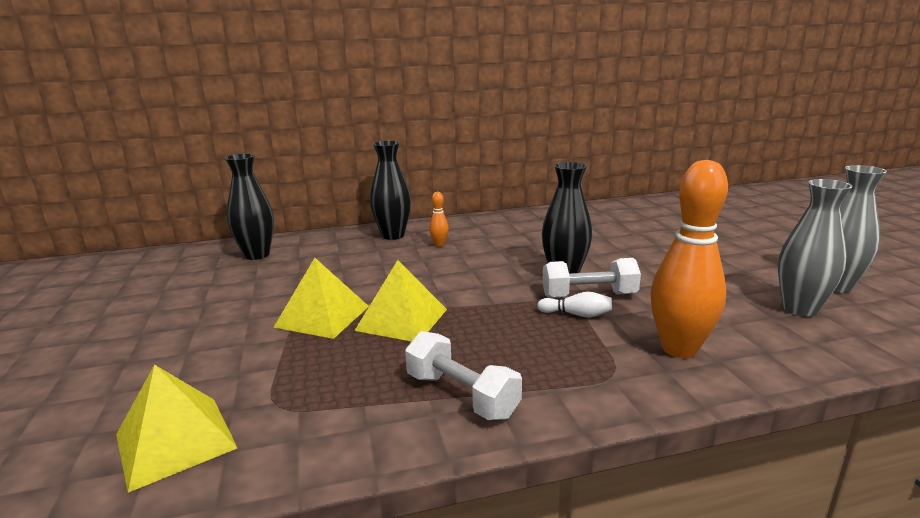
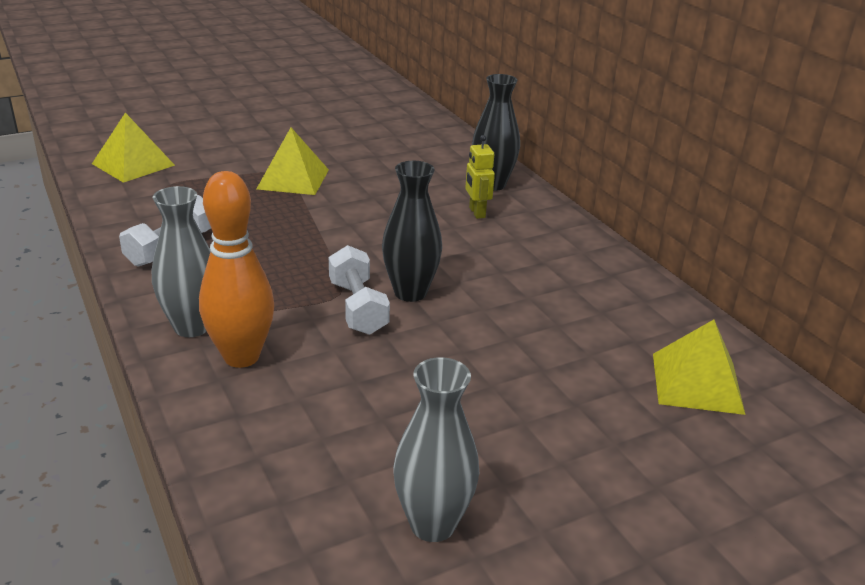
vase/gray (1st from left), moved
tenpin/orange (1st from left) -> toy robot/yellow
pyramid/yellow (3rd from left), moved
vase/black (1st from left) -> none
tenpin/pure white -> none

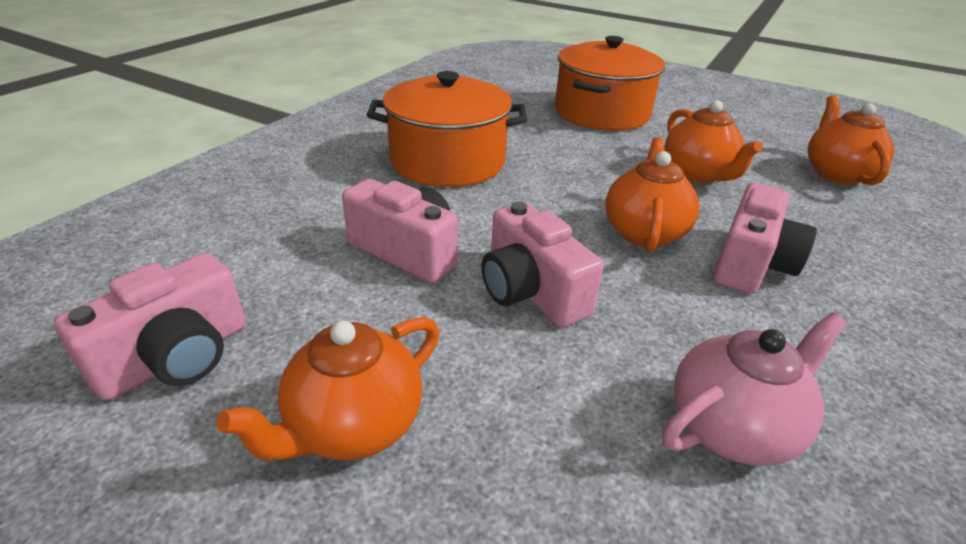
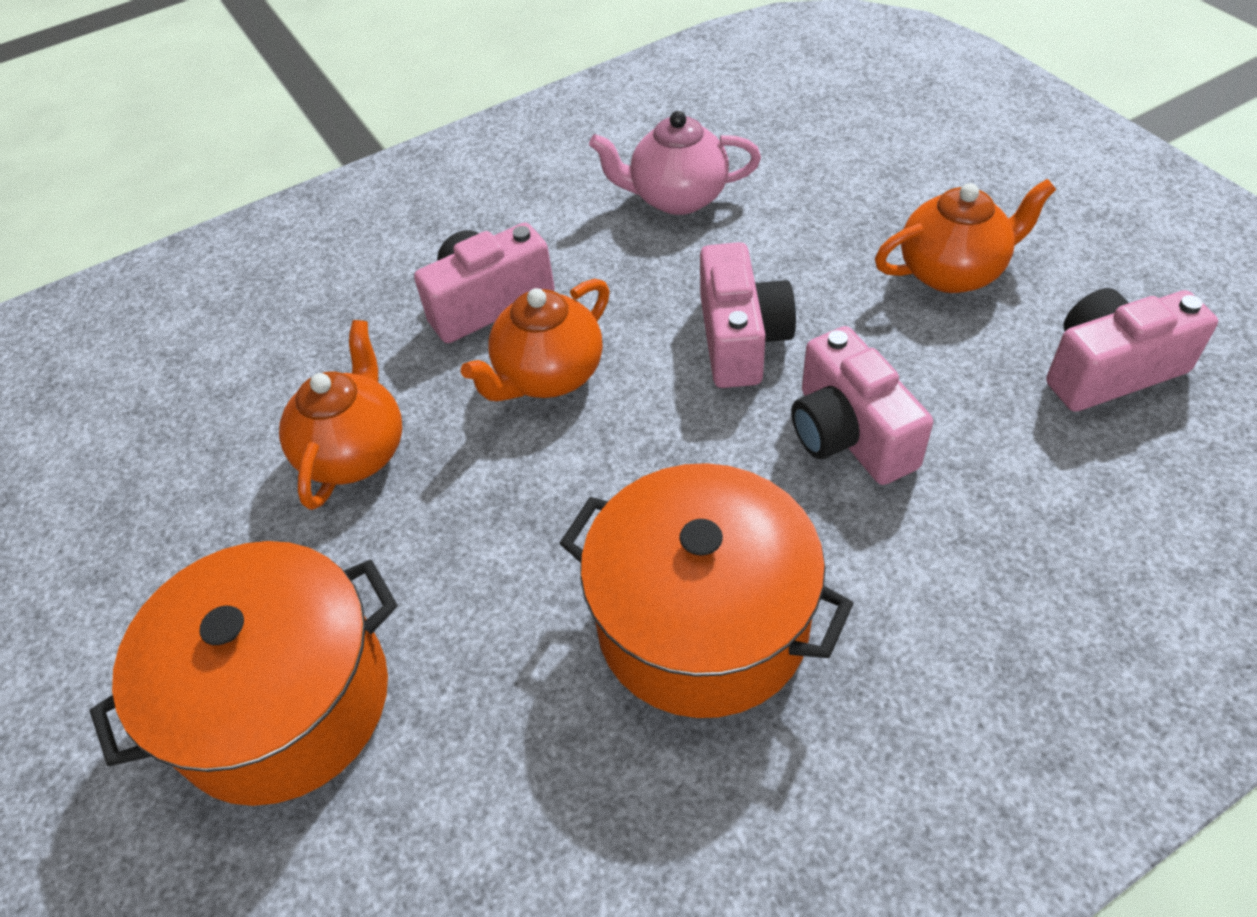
teapot/orange (4th from left) -> none

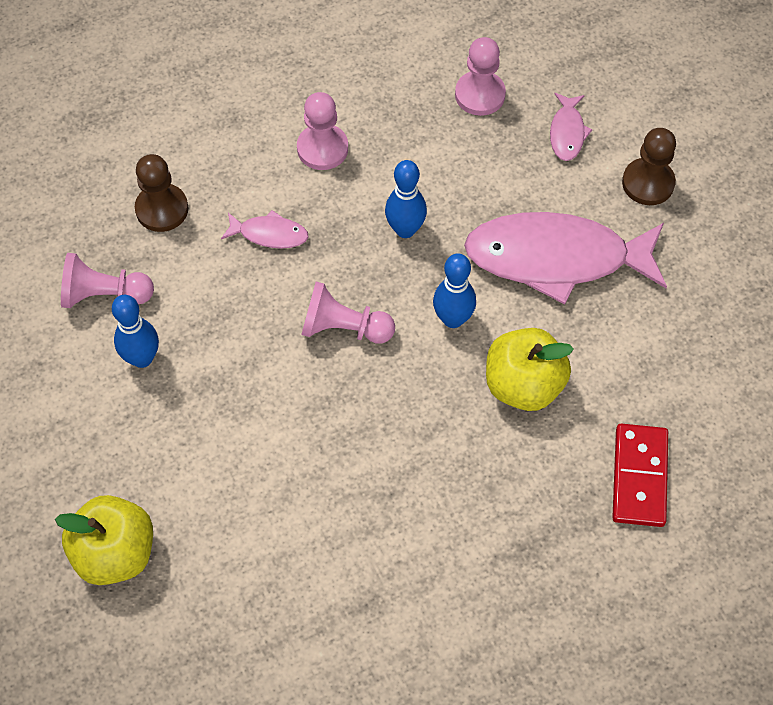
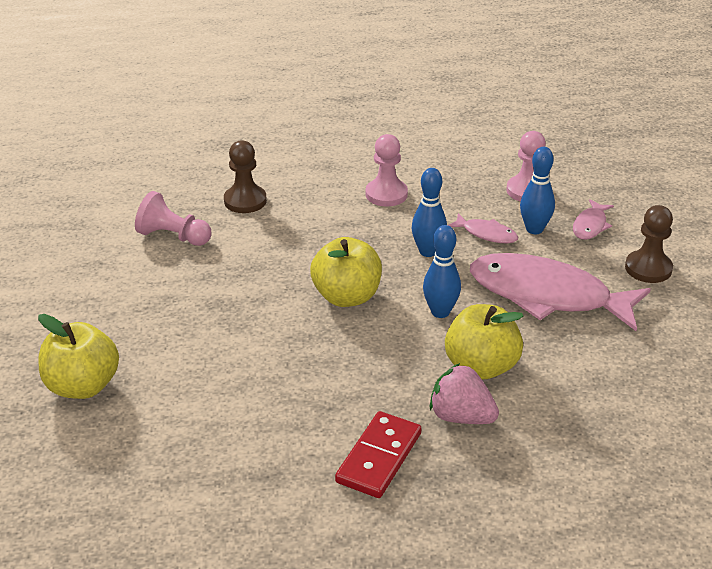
pawn/pink (3rd from left) -> toy apple/yellow (2nd from left)
domino/red, moved
none -> toy strawberry/pink
fish figure/pink (1st from left), moved
tenpin/royal blue (1st from left in the first image) -> tenpin/royal blue (3rd from left), moved

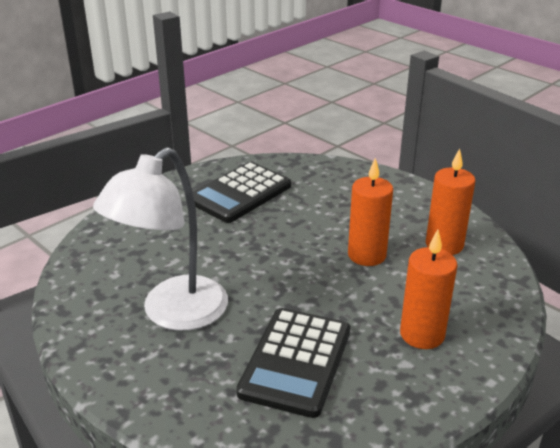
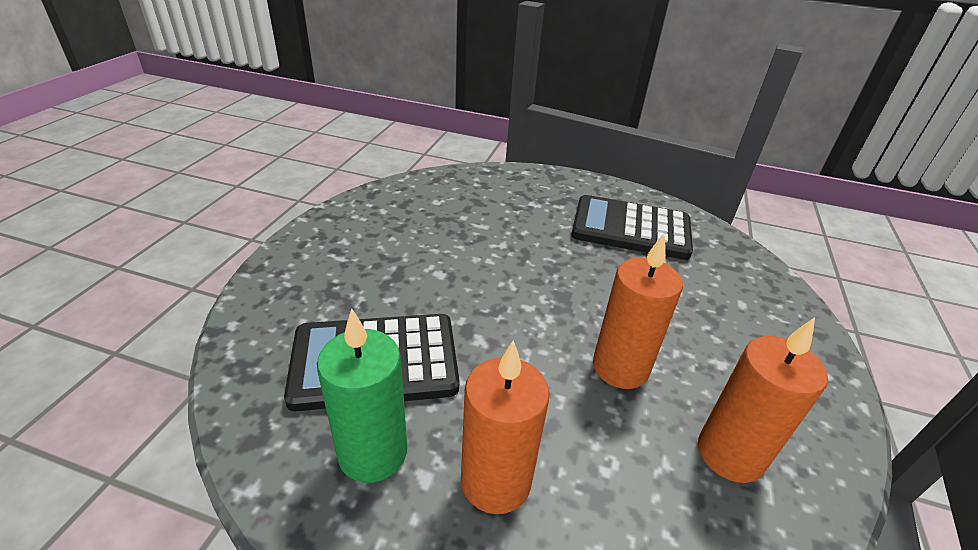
none -> pillar candle/leaf-green
lamp/pure white -> none

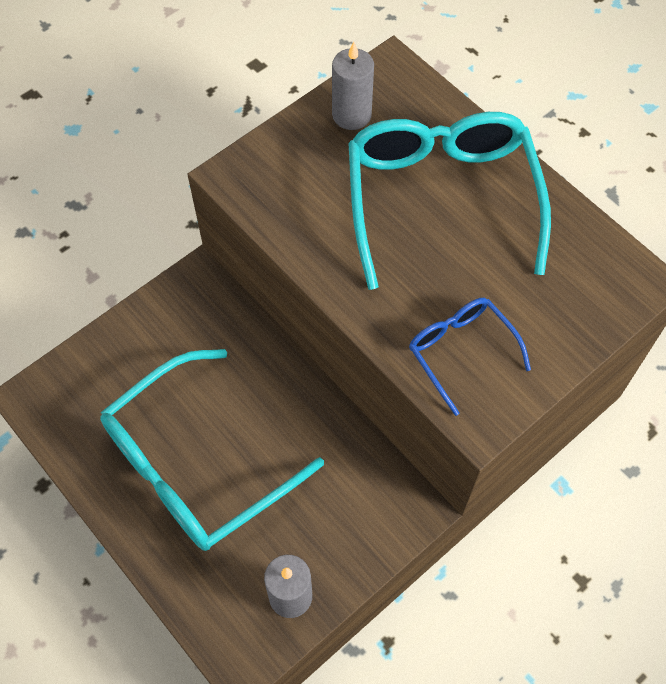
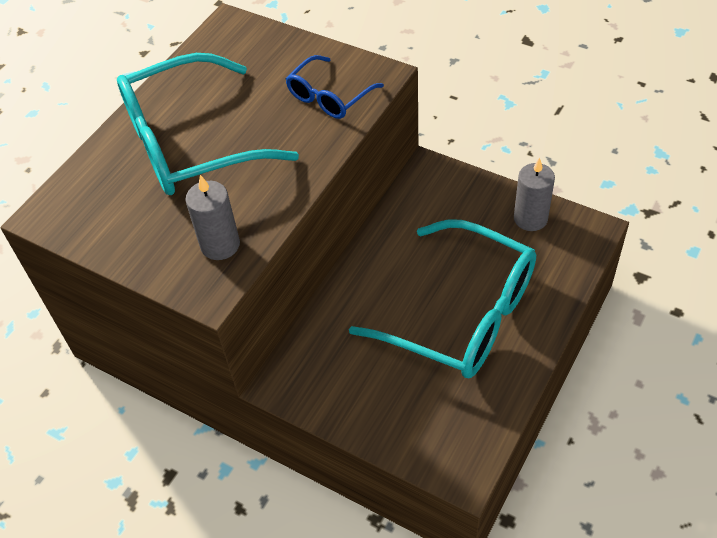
pillar candle/gray (2nd from left in the first image) -> pillar candle/gray (1st from left), moved

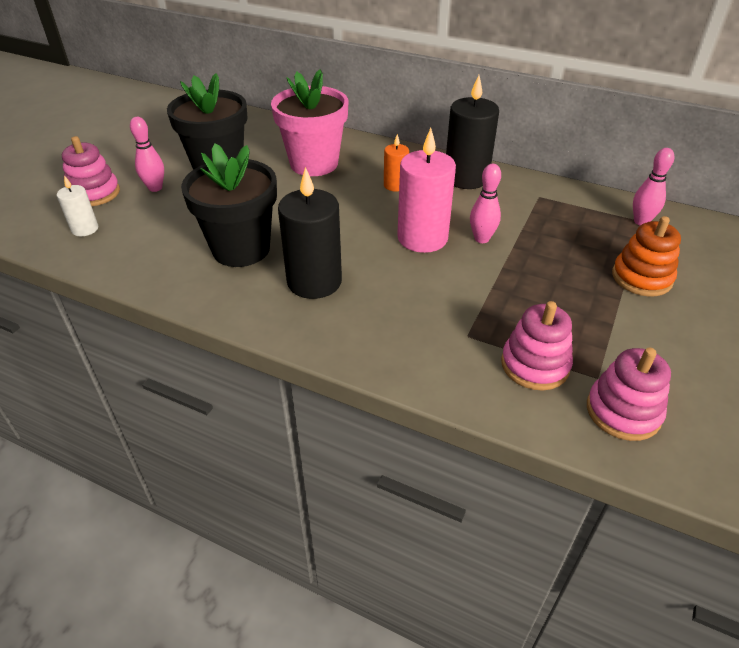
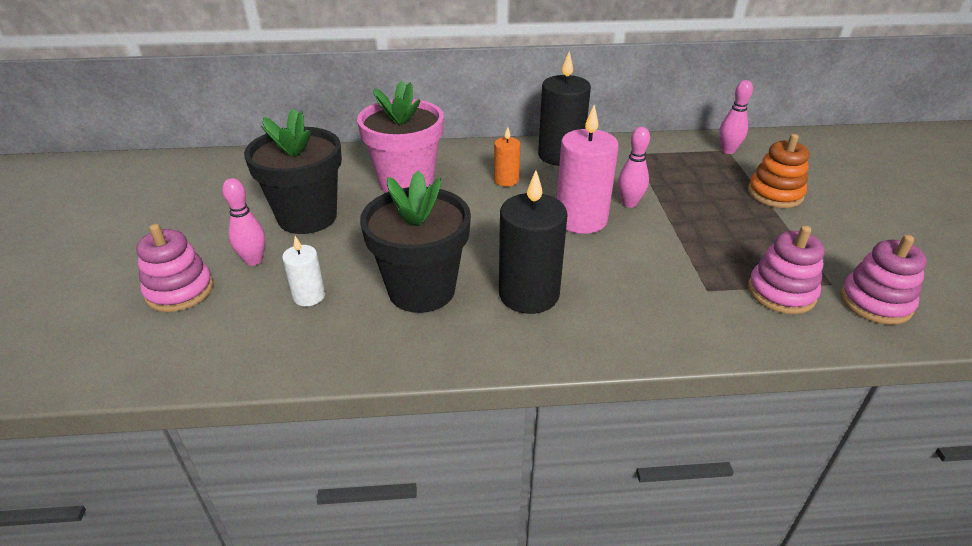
pillar candle/pure white, moved

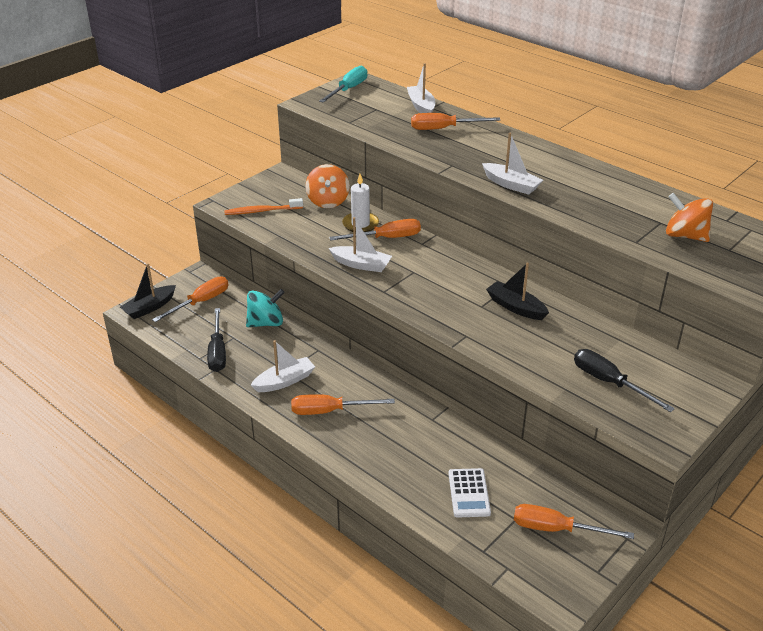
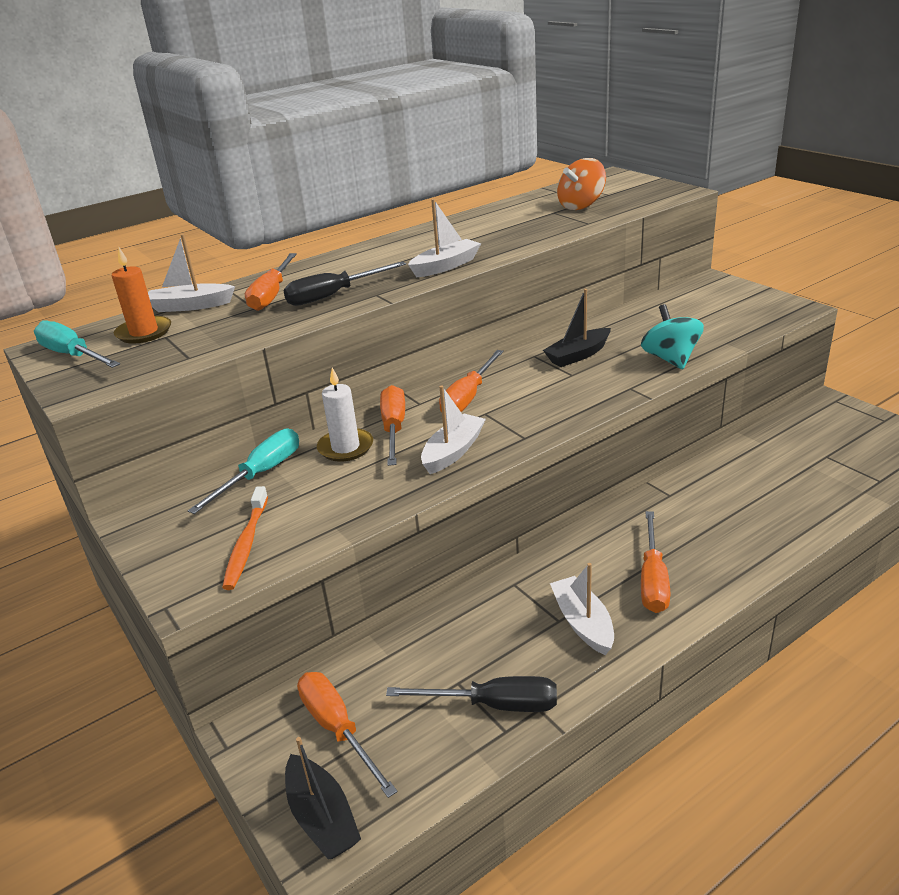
none -> pillar candle/orange
toy top/orange (1st from left) -> hand screwdriver/aqua (2nd from left)
hand screwdriver/black (2nd from left in the first image) -> hand screwdriver/black (1st from left), moved
hand screwdriver/orange (5th from left in the first image) -> hand screwdriver/orange (4th from left), moved
toy top/aqua, moved
adding machine/pure white -> none

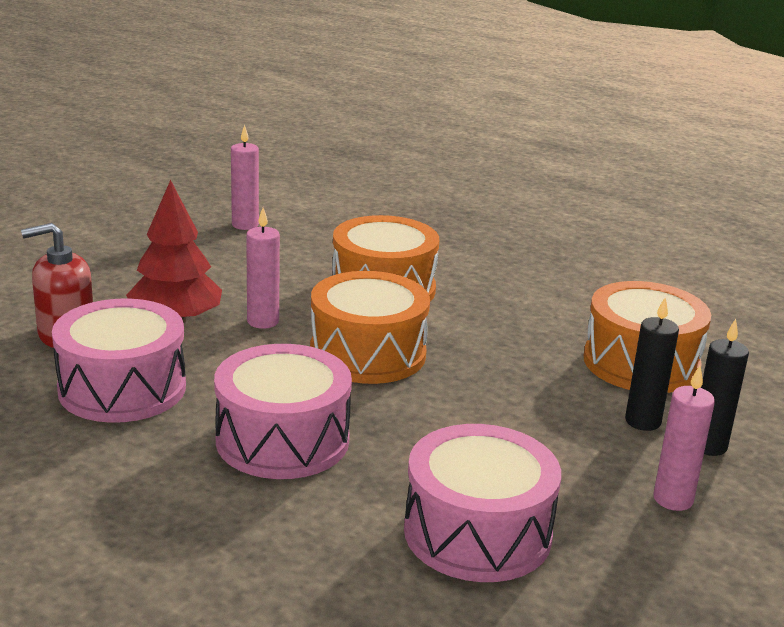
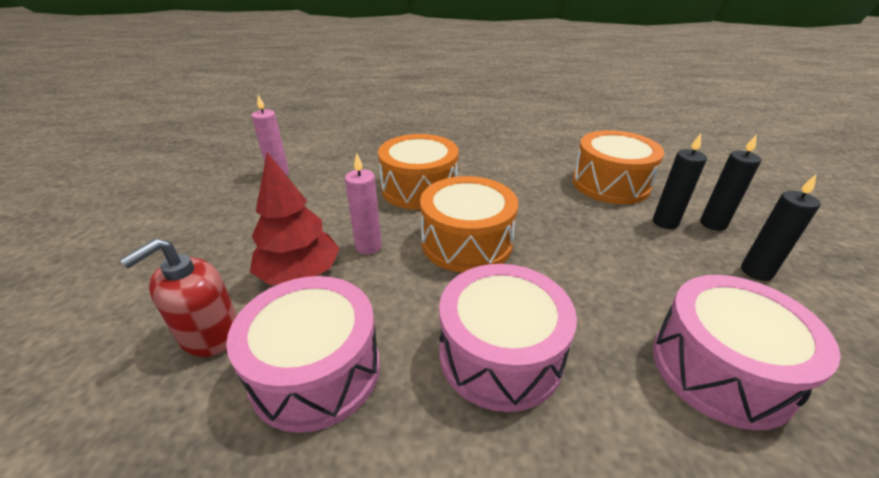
pillar candle/pink (3rd from left) -> pillar candle/black (3rd from left)

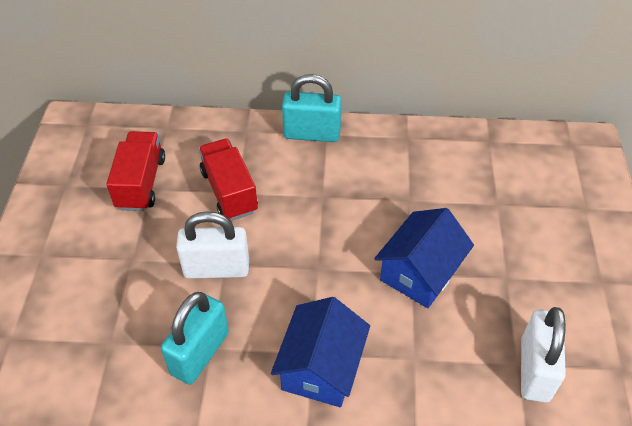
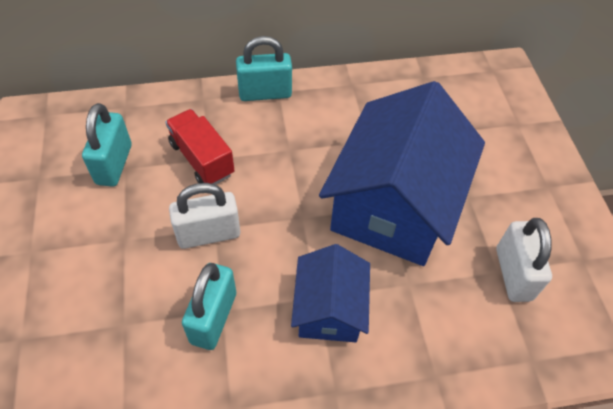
truck/red (1st from left) -> lock/aqua (1st from left)
house/royal blue (2nd from left), x1.89

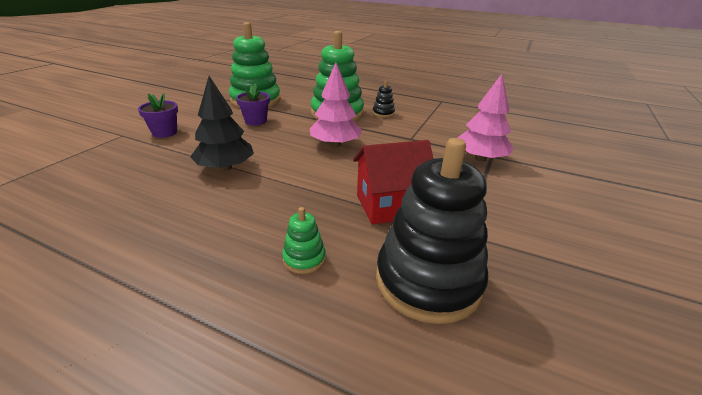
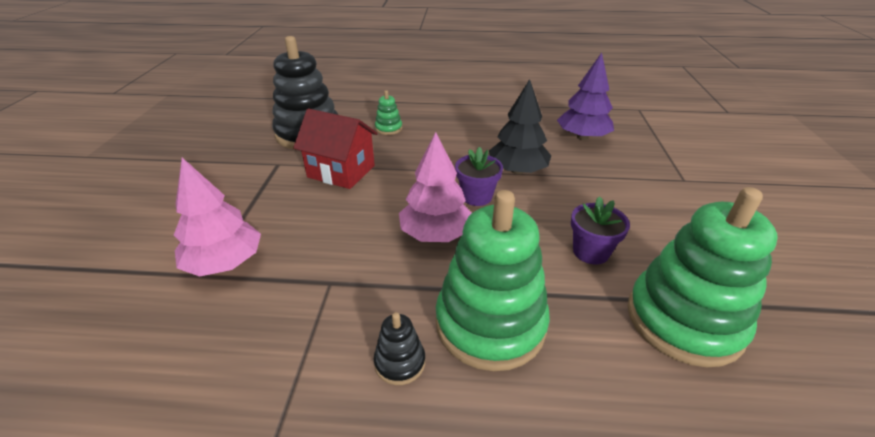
house/red, 60 degrees clockwise
potted plant/violet (1st from left), moved
none -> toy tree/violet

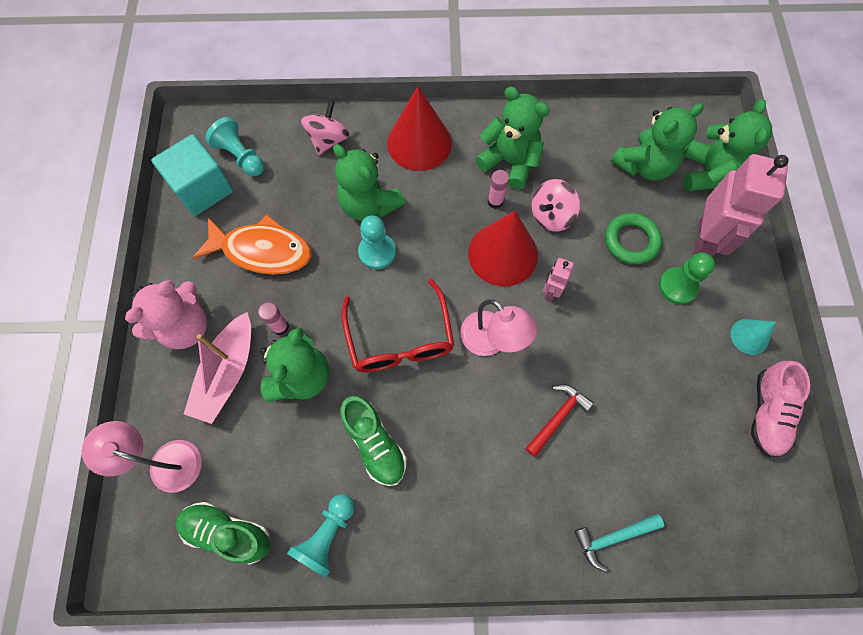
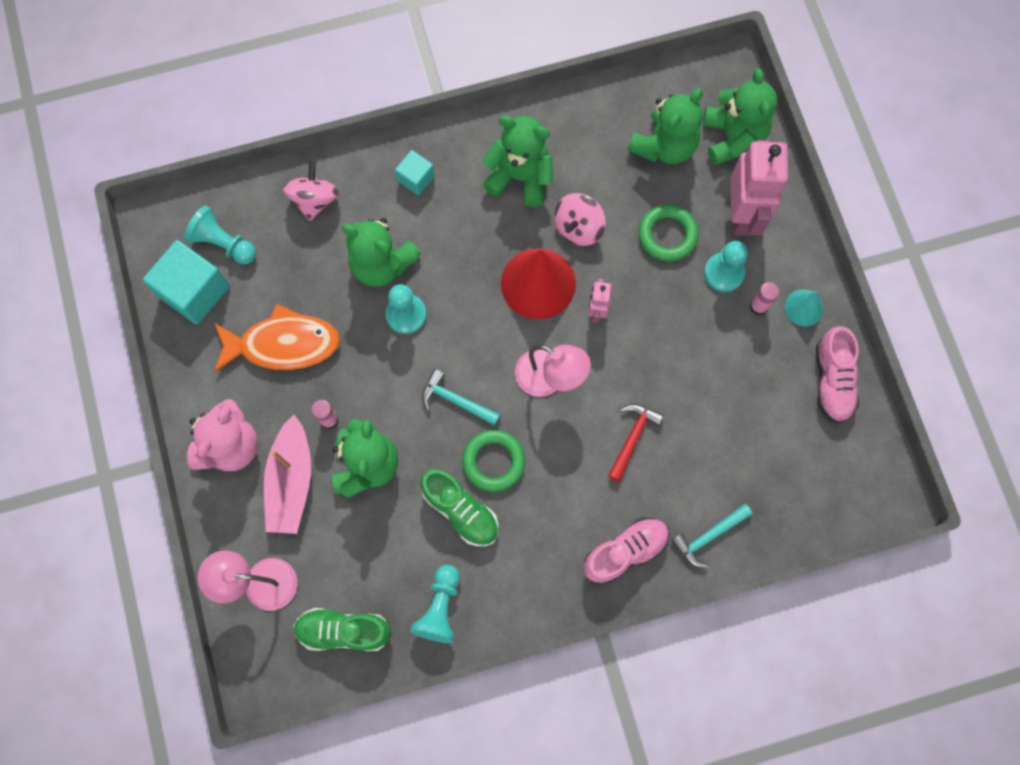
cone shape/red (1st from left) -> block/aqua (2nd from left)
eyeglasses/red -> claw hammer/aqua (1st from left)
none -> ring/leaf-green (1st from left)
none -> shoe/pink (1st from left)
pawn/leaf-green -> pawn/aqua (4th from left)
glue stick/pink (2nd from left), moved

